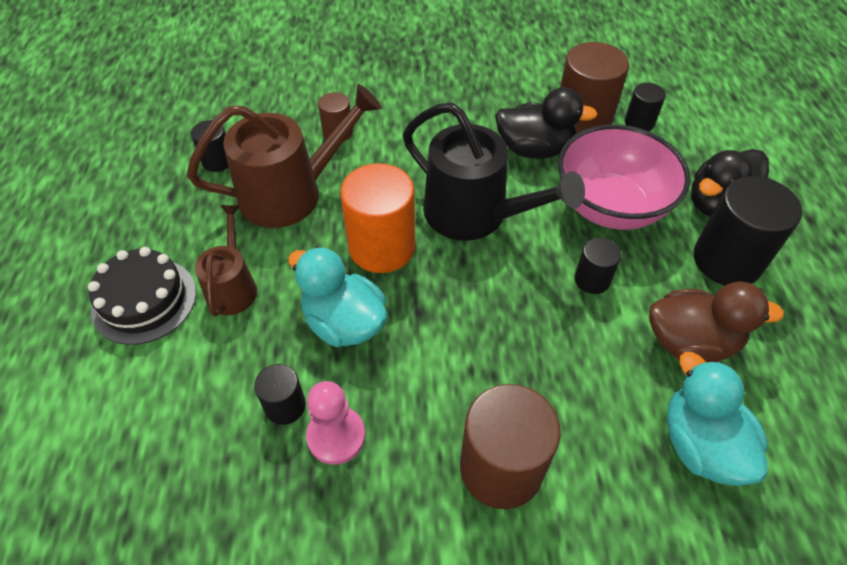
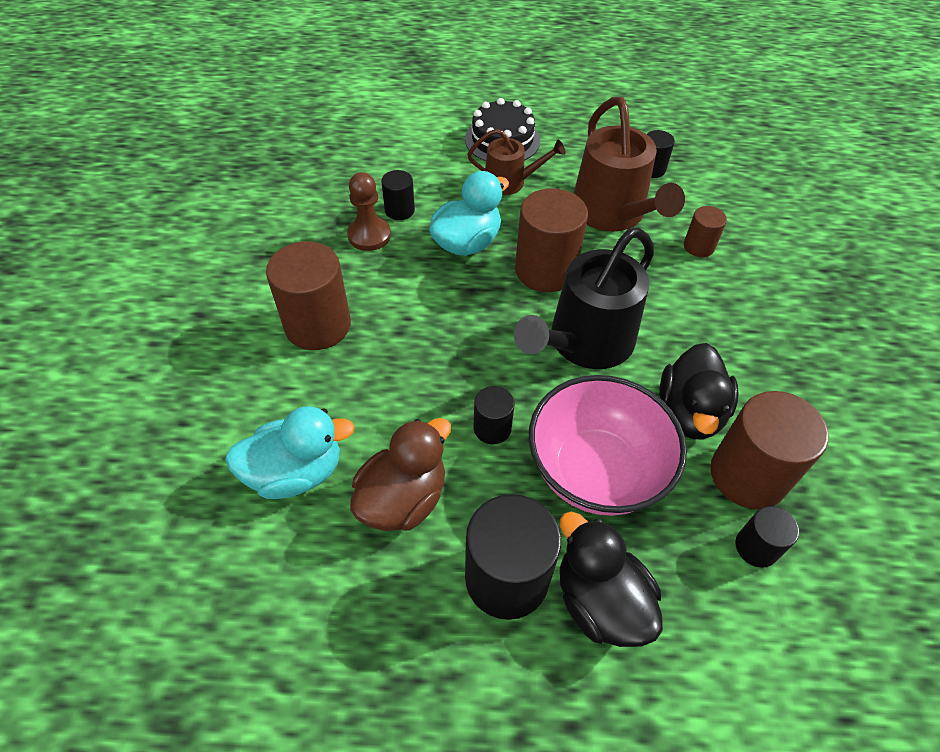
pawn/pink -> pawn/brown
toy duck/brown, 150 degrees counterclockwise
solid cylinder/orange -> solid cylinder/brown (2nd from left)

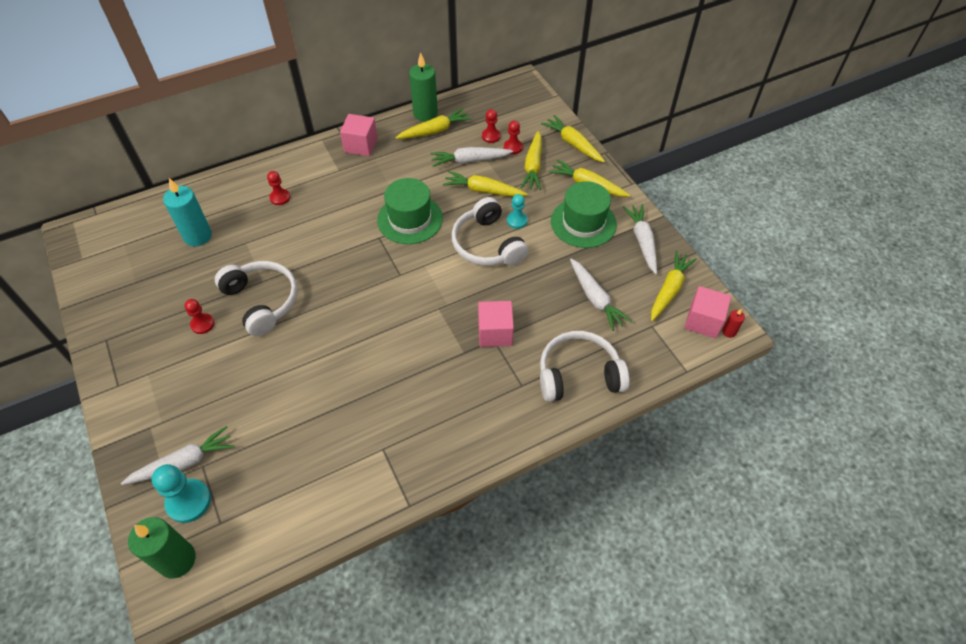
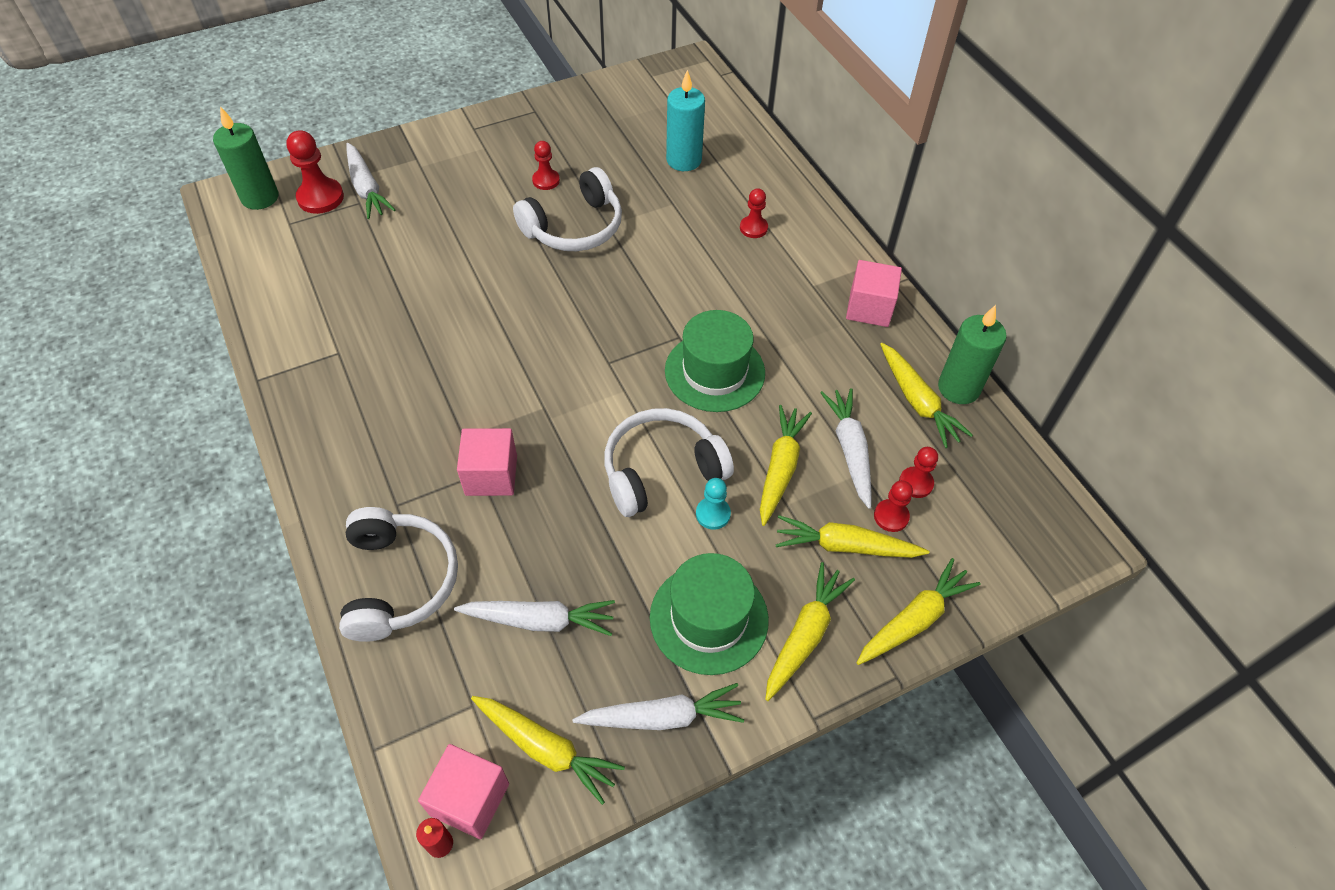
pawn/aqua (1st from left) -> pawn/red (1st from left)
carrot/pure white (3rd from left in the first image) -> carrot/pure white (2nd from left), 150 degrees counterclockwise

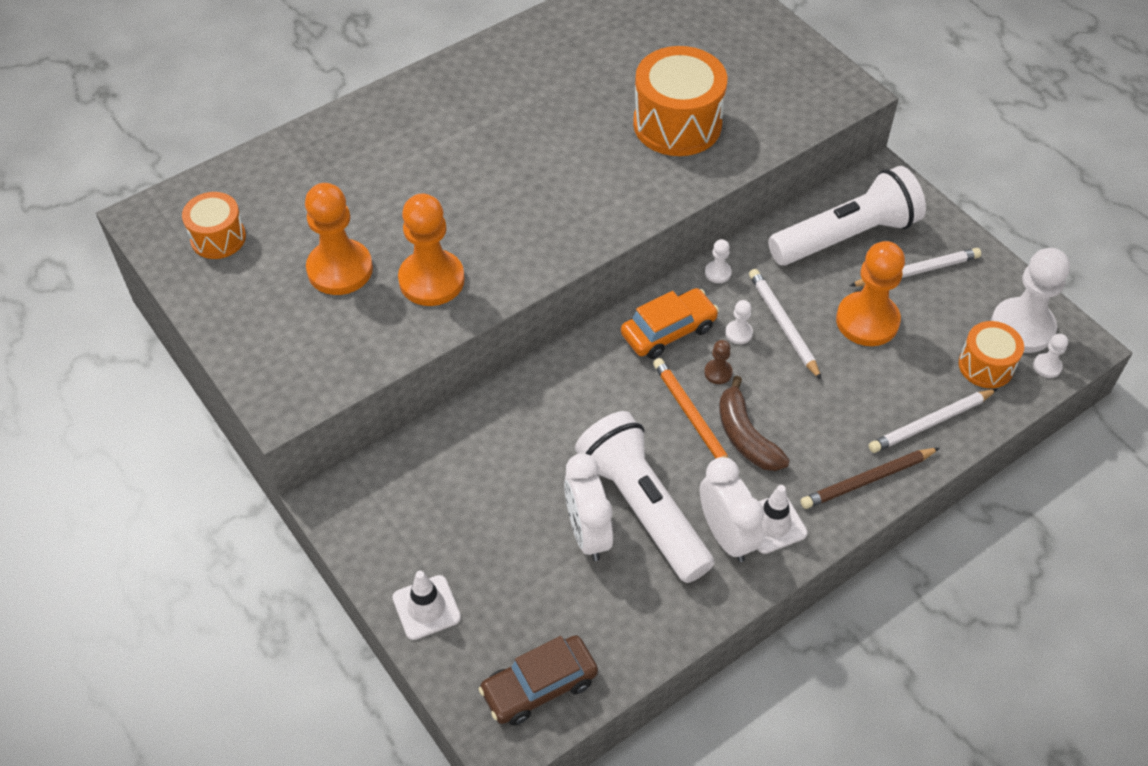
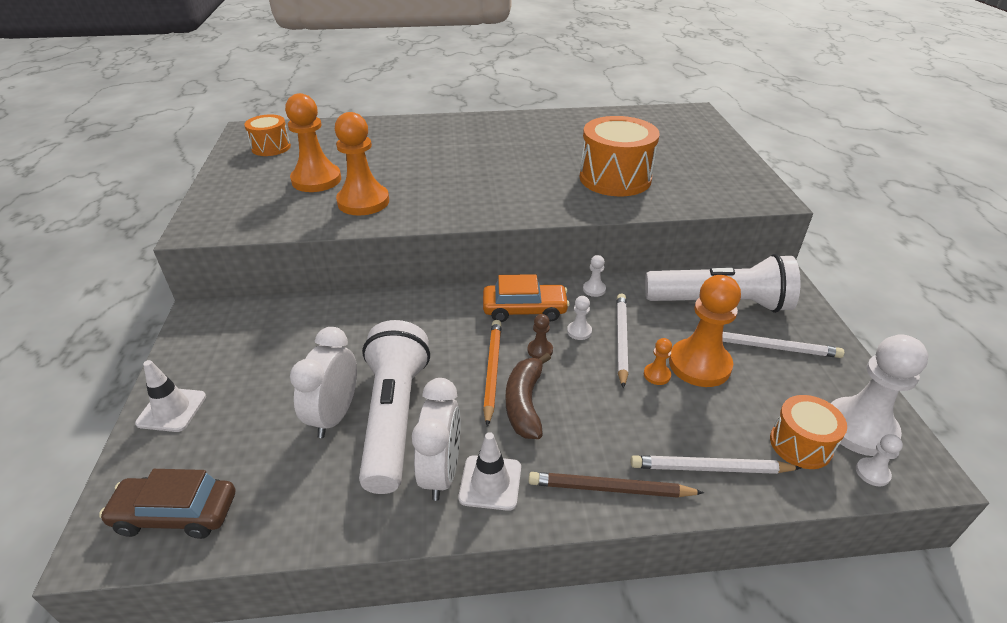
none -> pawn/orange (3rd from left)

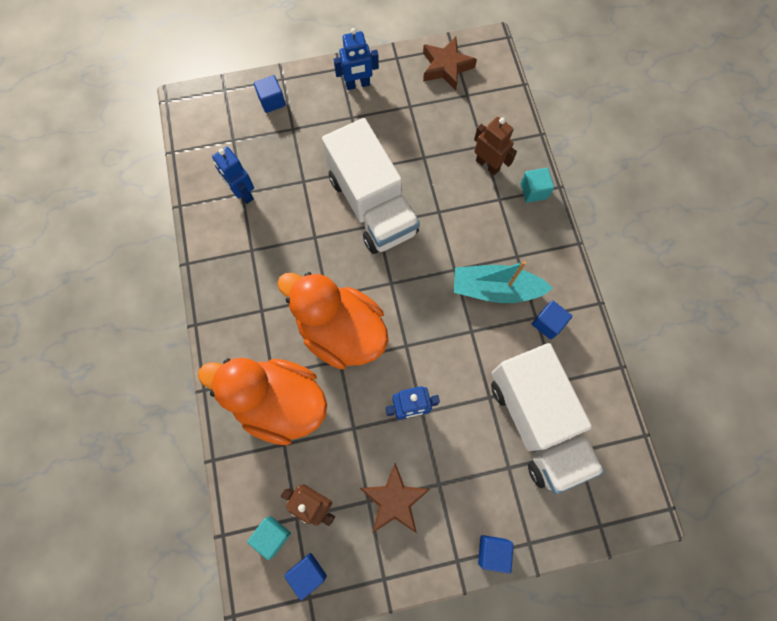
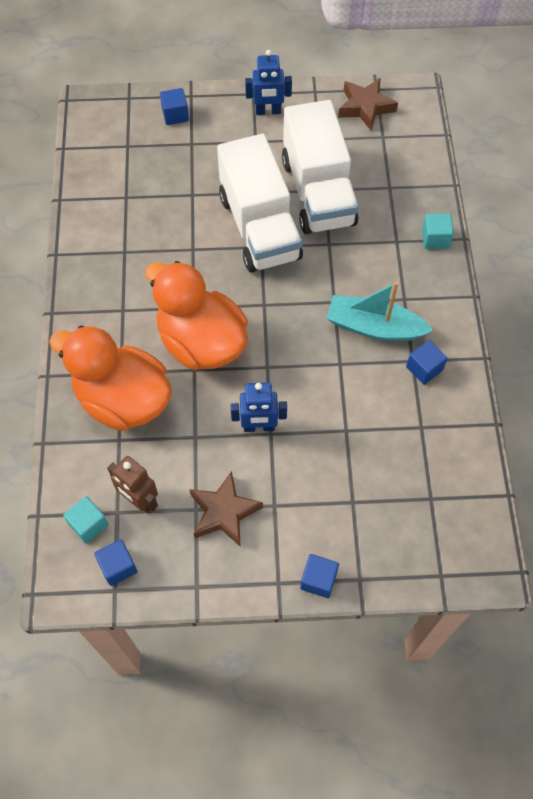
truck/pure white (2nd from left), moved
toy robot/royal blue (1st from left) -> none
toy robot/brown (2nd from left) -> none

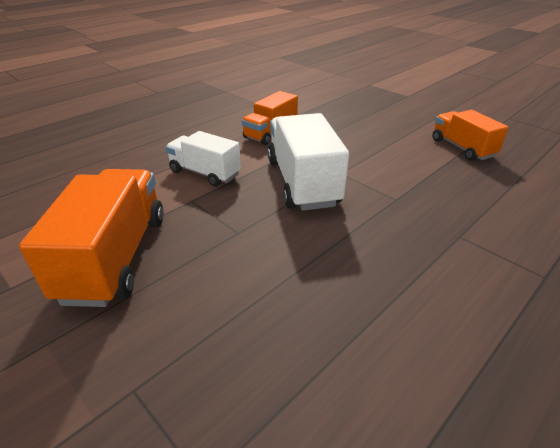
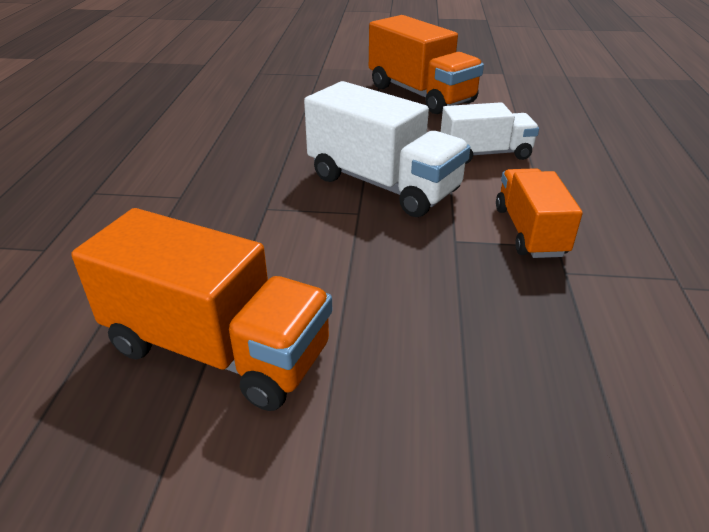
truck/orange (3rd from left in the first image) -> truck/orange (1st from left), x1.59

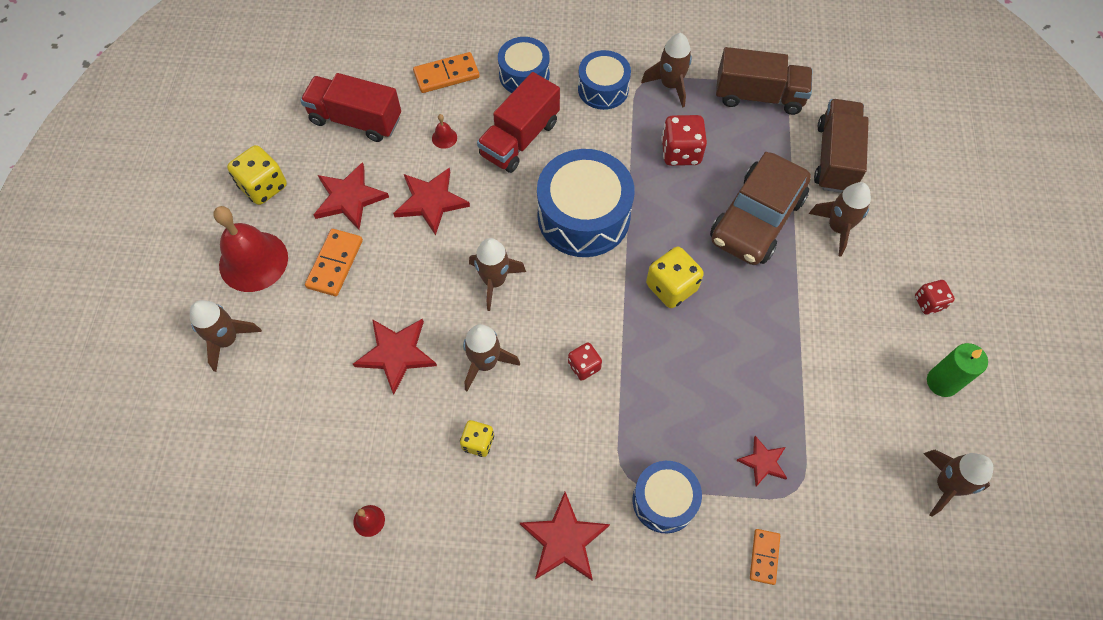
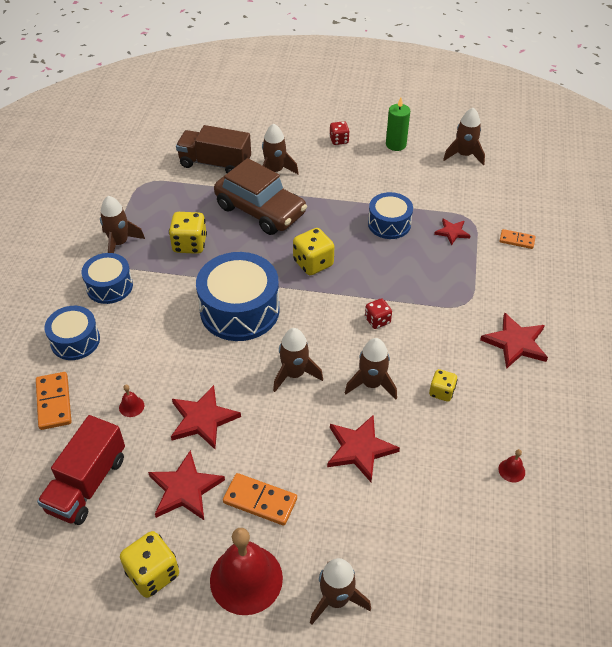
game die/red (2nd from left) -> game die/yellow (2nd from left)
drum/royal blue (4th from left), moved
truck/red (2nd from left) -> none
truck/brown (1st from left) -> none

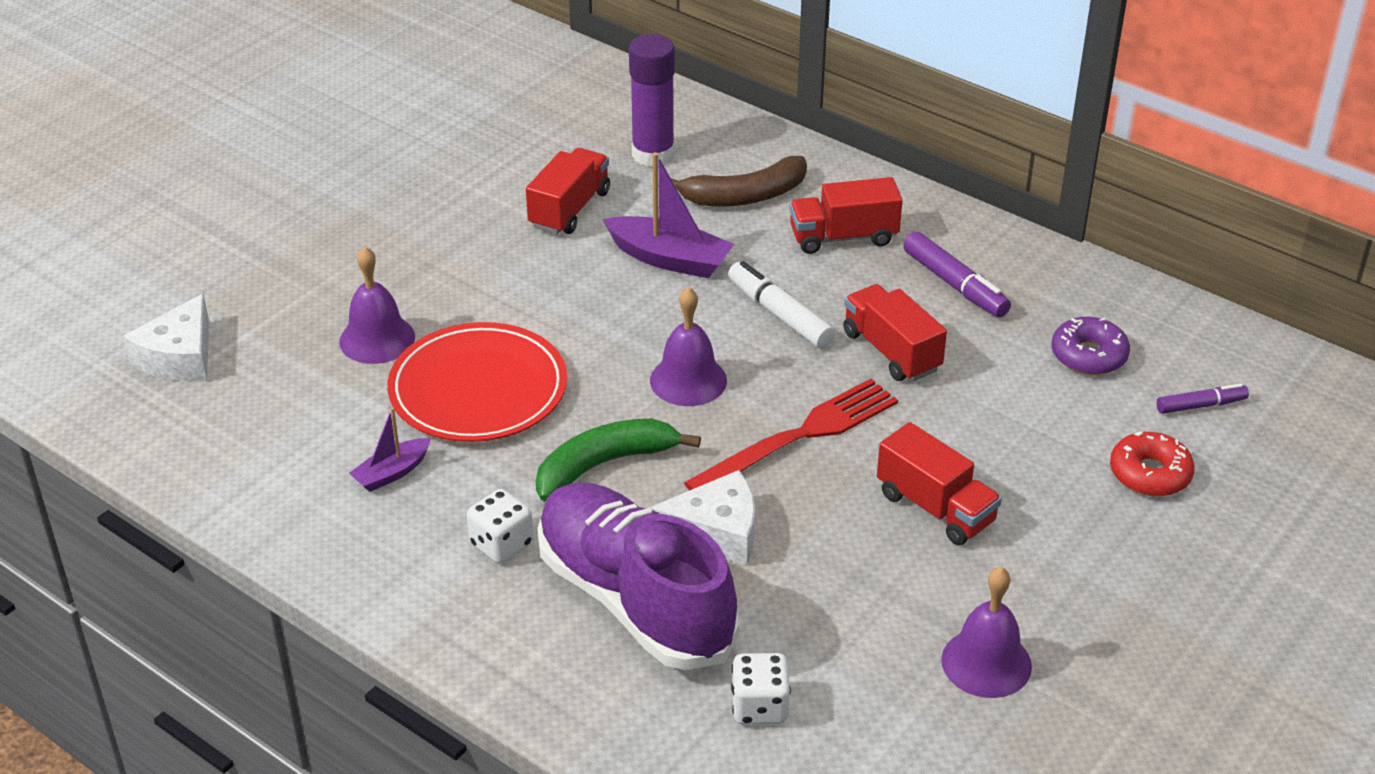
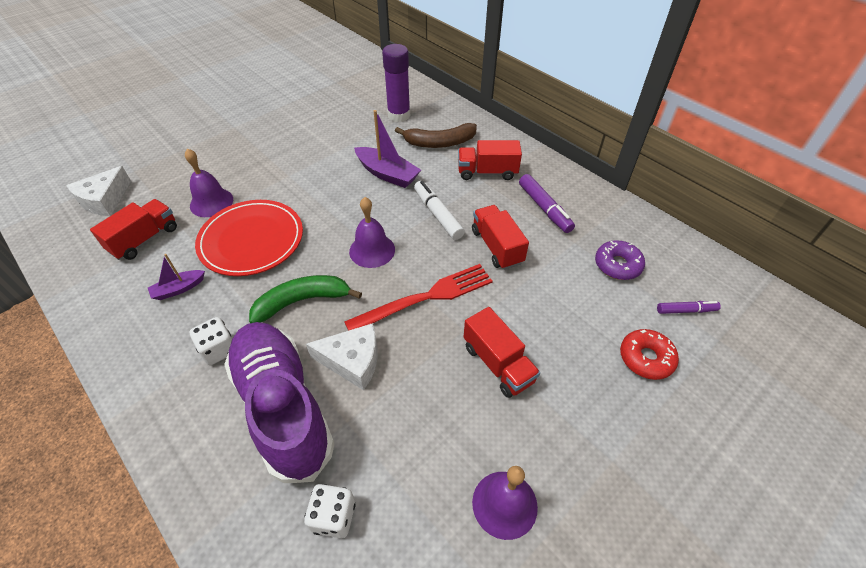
truck/red (1st from left), moved

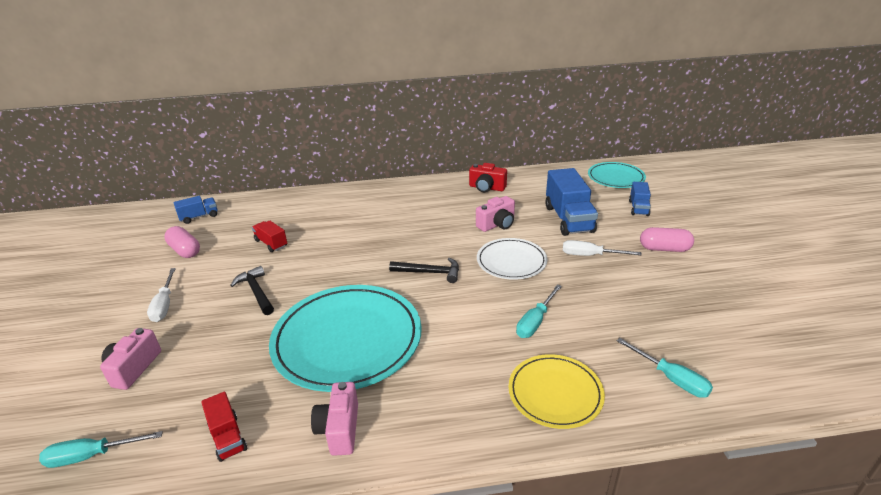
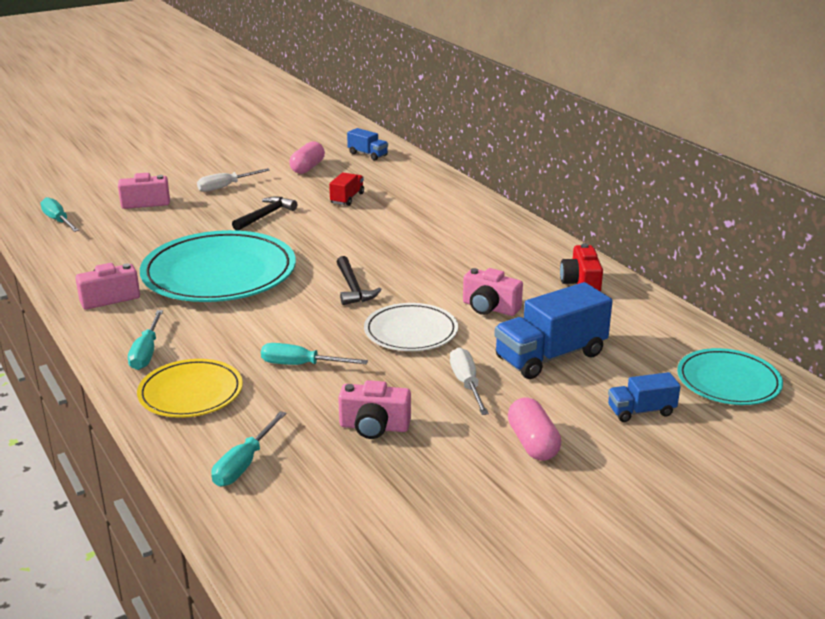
none -> hand screwdriver/aqua (2nd from left)
none -> camera/pink (3rd from left)
truck/red (1st from left) -> none

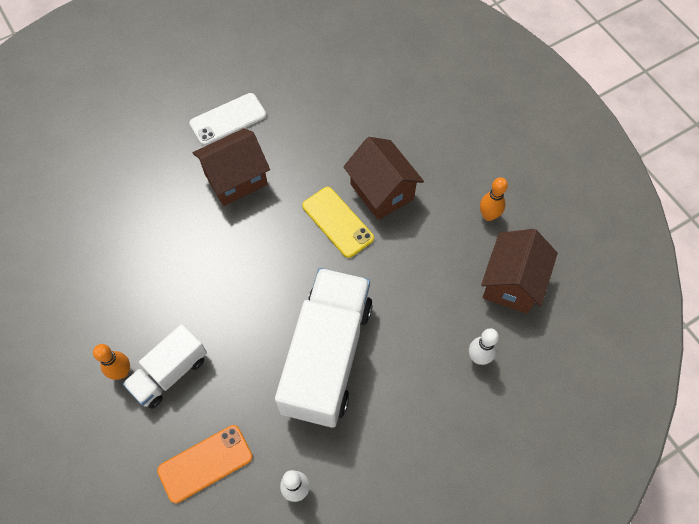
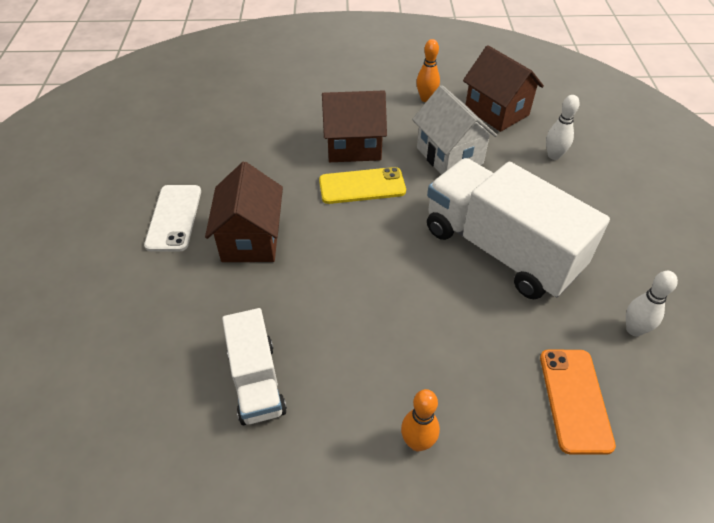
truck/pure white (1st from left), moved
none -> house/pure white

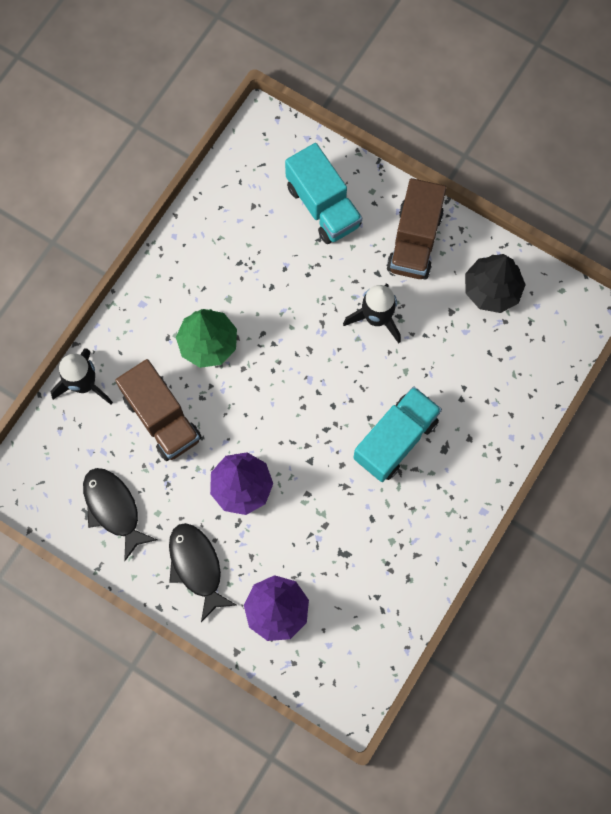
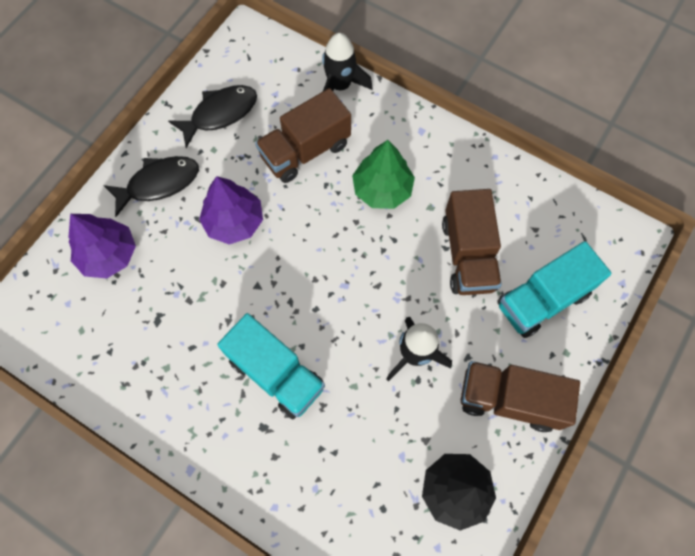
none -> truck/brown (2nd from left)

